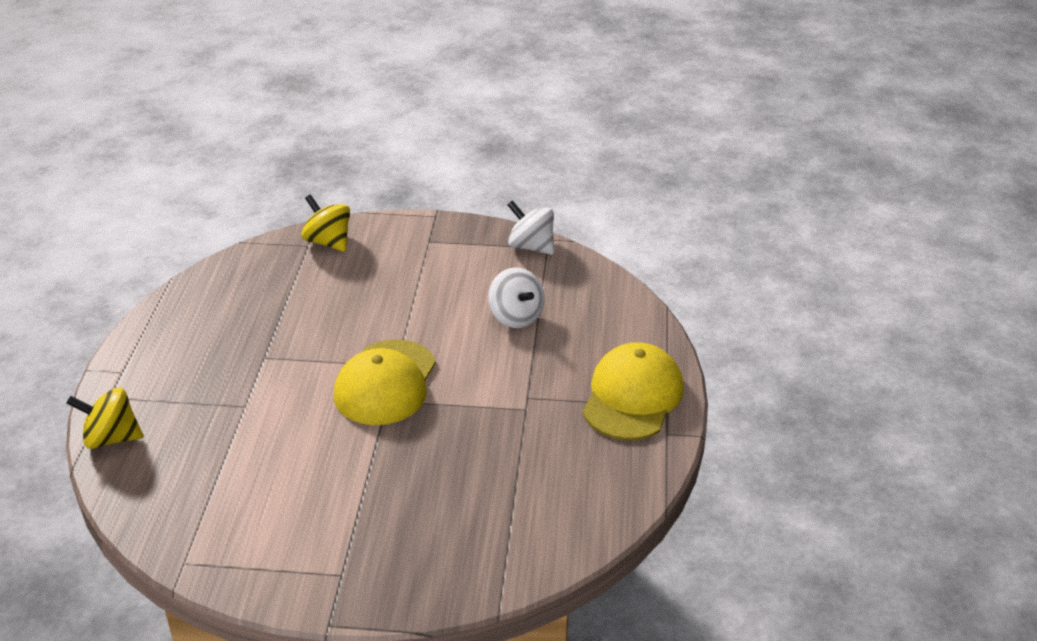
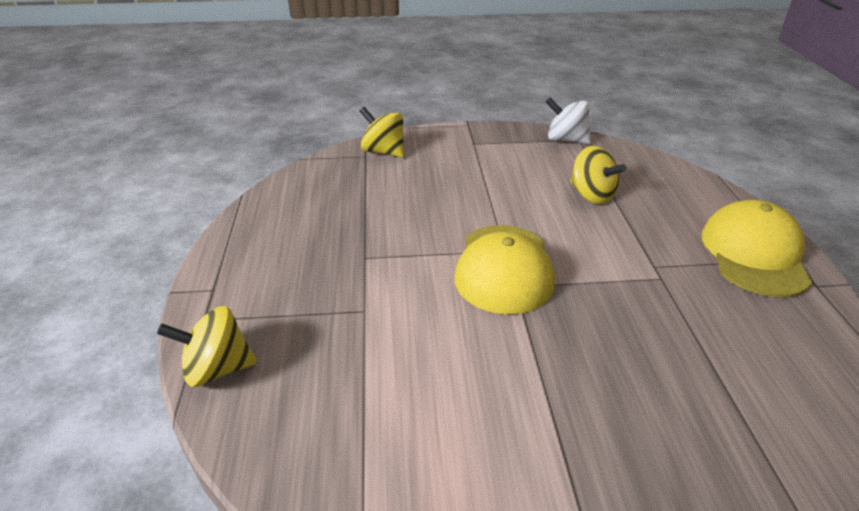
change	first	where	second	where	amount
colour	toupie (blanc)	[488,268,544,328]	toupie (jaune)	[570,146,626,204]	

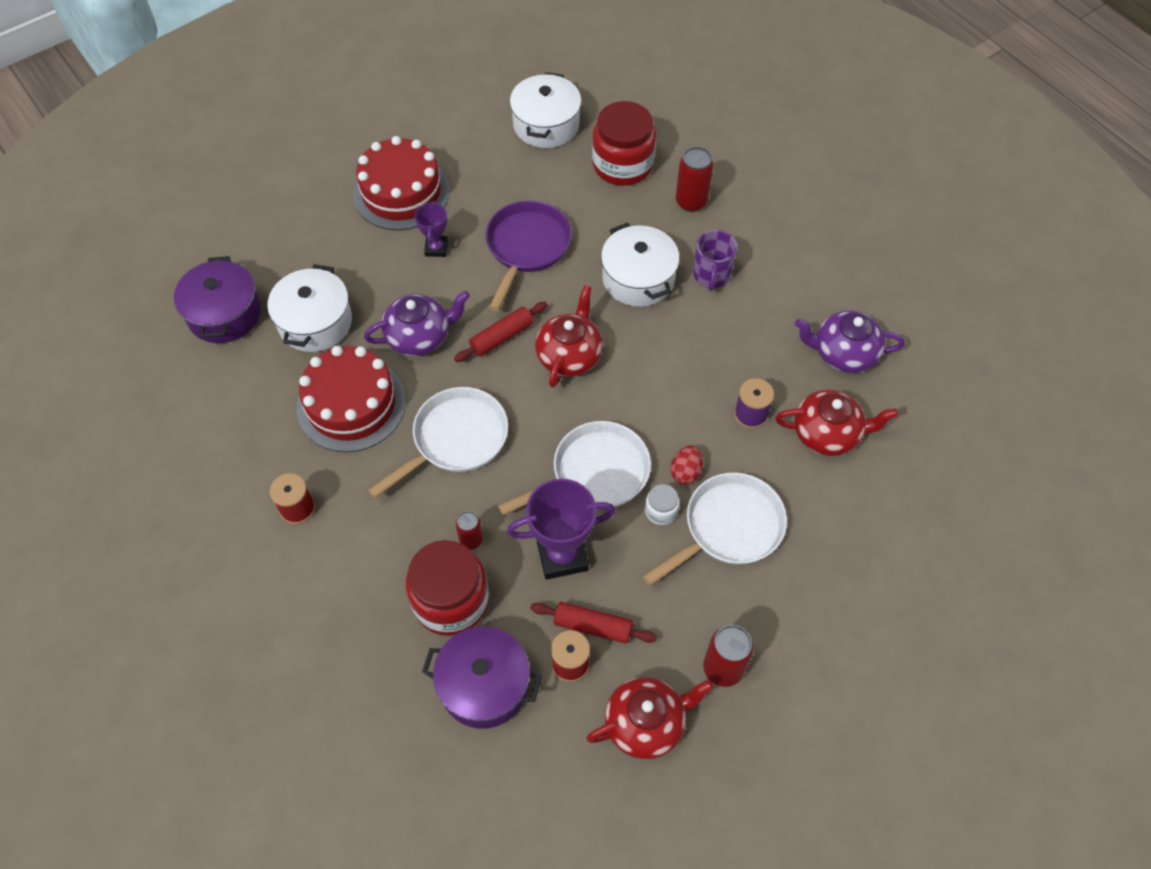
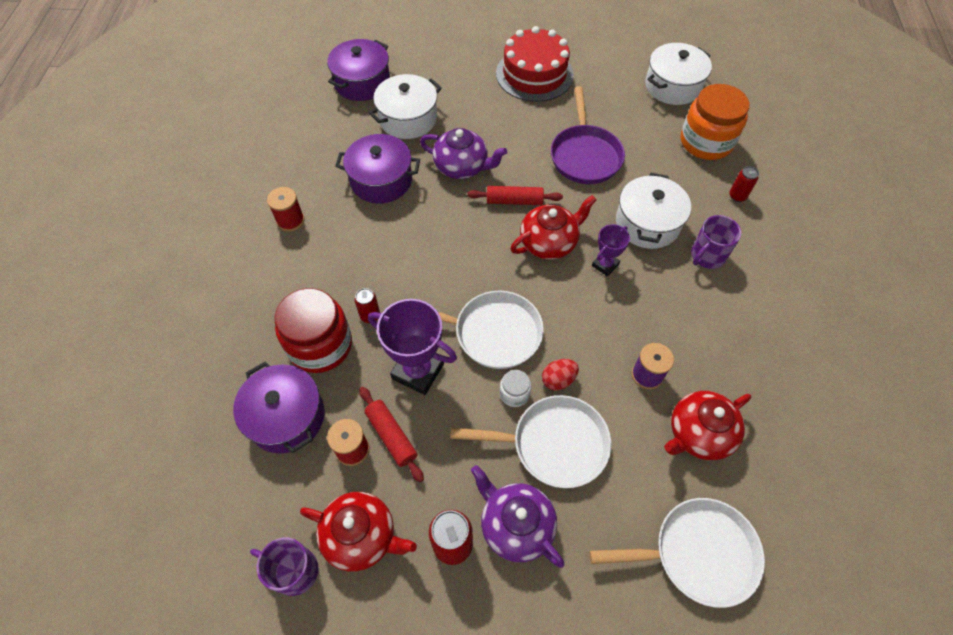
change	first	where	second	where	amount
appeared			tasse (violet)	[250,537,318,596]	
relocated	poêle (blanc)	[368,387,508,498]		[590,498,765,608]	
relocated	trophée (violet)	[415,201,448,257]		[592,224,630,277]	
relocated	théière (violet)	[795,310,905,373]		[471,465,564,568]	
exchanged	gâteau (rouge)	[297,346,406,452]	marmite (violet)	[336,134,420,204]	
colour	bocal (rouge)	[592,101,656,186]	bocal (orange)	[681,84,749,160]	
spun	poêle (violet)	[485,201,572,311]		[551,86,625,184]	120 degrees clockwise
spun	théière (rouge)	[775,389,898,456]		[664,391,751,460]	105 degrees clockwise
size	canette (rouge)	[676,147,714,212]		[730,166,759,202]	x0.62

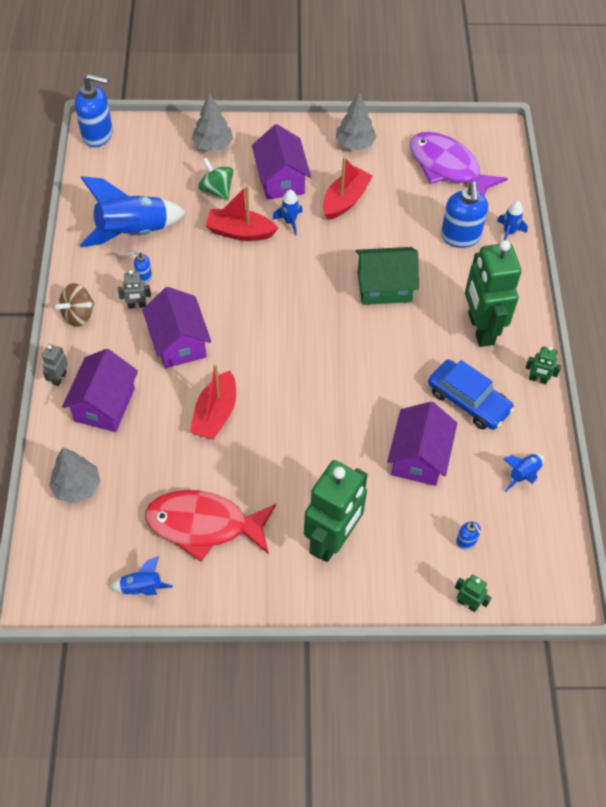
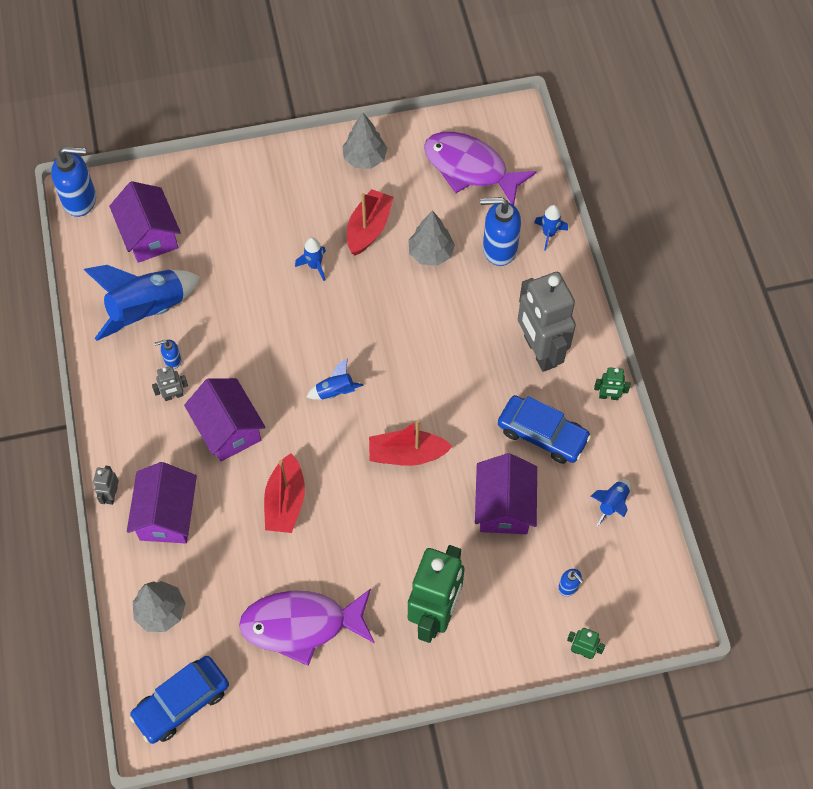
change	first	where	second	where	amount
missing	toupie (marron)	[55,283,95,327]			
missing	toupie (vert)	[198,158,234,200]			
missing	maison (vert)	[356,247,419,305]			
appeared			voiture (bleu)	[129,656,229,744]	
relocated	fusée (bleu)	[110,556,173,595]		[306,358,363,400]	
relocated	arbre (gris)	[192,94,233,152]		[408,210,455,266]	
relocated	bateau (rouge)	[205,185,278,241]		[369,420,453,466]	
relocated	maison (violet)	[252,124,311,200]		[109,181,181,263]	
colour	poisson (rouge)	[145,490,276,562]	poisson (violet)	[239,589,375,666]	
colour	robot (vert)	[465,240,522,347]	robot (gris)	[518,272,576,372]	
spun	distributeur de savon (bleu)	[441,181,488,248]		[480,197,521,266]	105 degrees clockwise

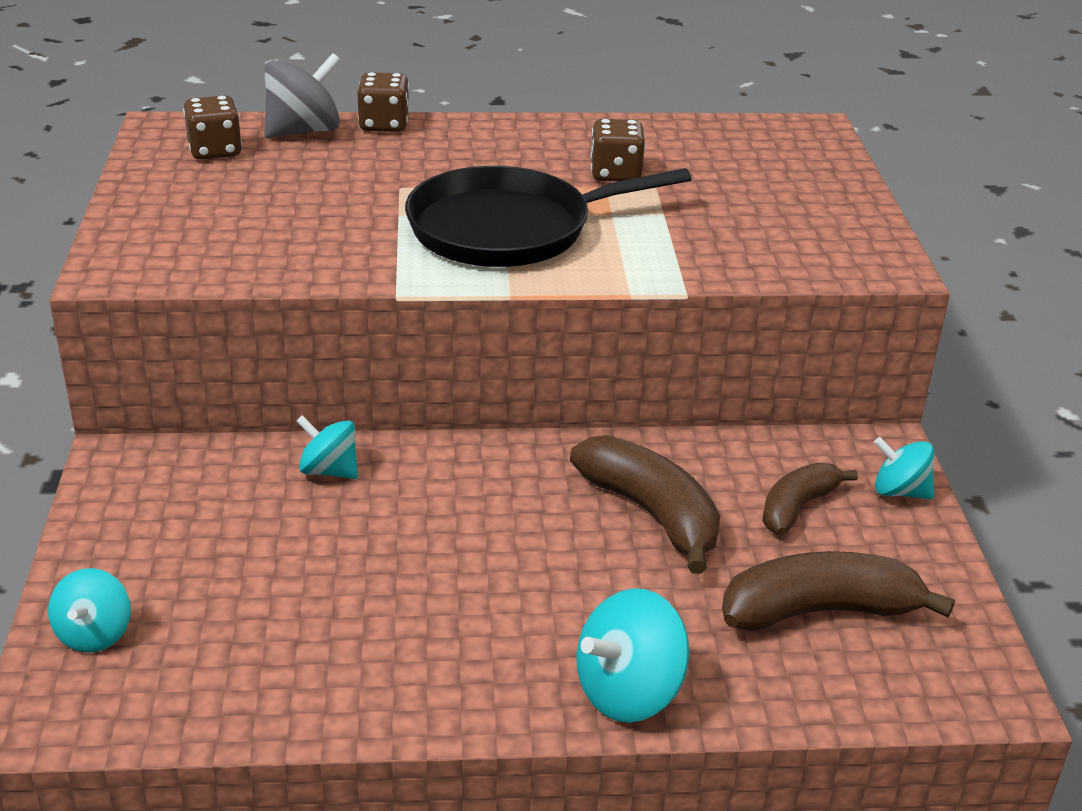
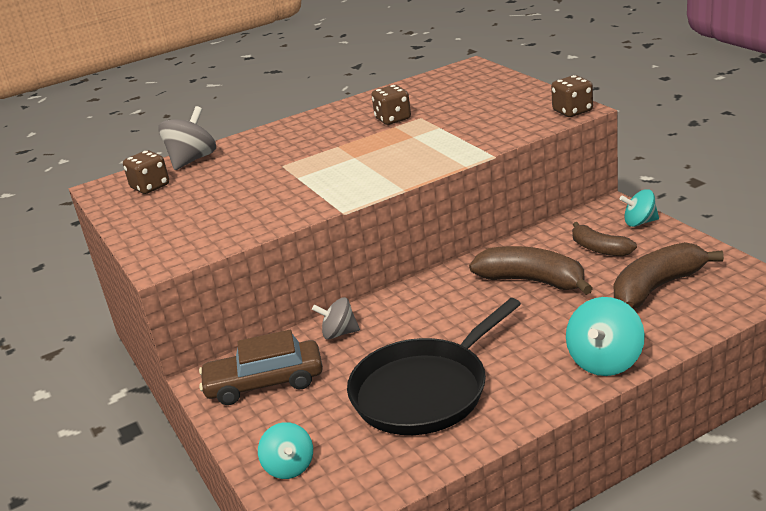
change	first	where	second	where	amount
appeared			voiture (marron)	[199,330,323,405]	
relocated	dé (marron)	[357,72,410,132]		[551,75,593,117]	
relocated	poêle (noir)	[405,166,691,267]		[347,298,521,435]	
colour	toupie (turquoise)	[296,415,358,479]	toupie (gris)	[312,297,360,339]	
spun	banane (marron)	[762,462,858,534]		[572,222,637,256]	60 degrees counterclockwise

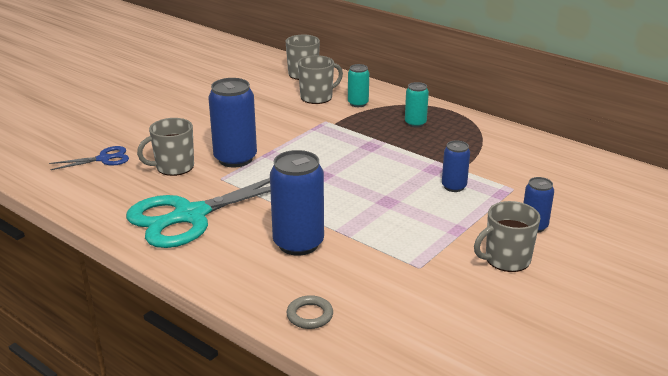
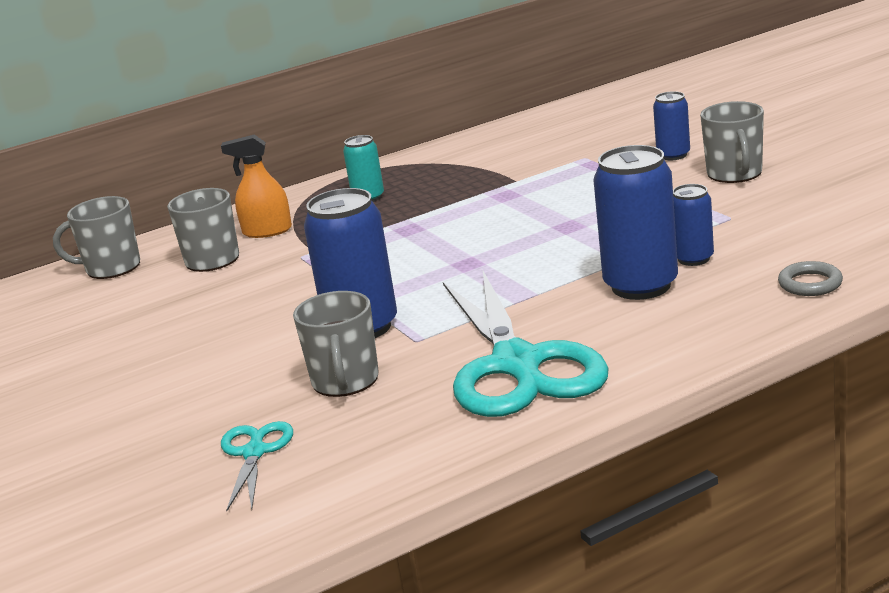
change	first	where	second	where	amount
relocated	canette (bleu)	[442,140,470,192]		[673,184,714,266]	
exchanged	canette (turquoise)	[348,64,369,107]	vaporisateur (orange)	[221,134,292,238]	
colour	ciseaux (bleu)	[49,146,129,170]	ciseaux (turquoise)	[221,421,293,511]	

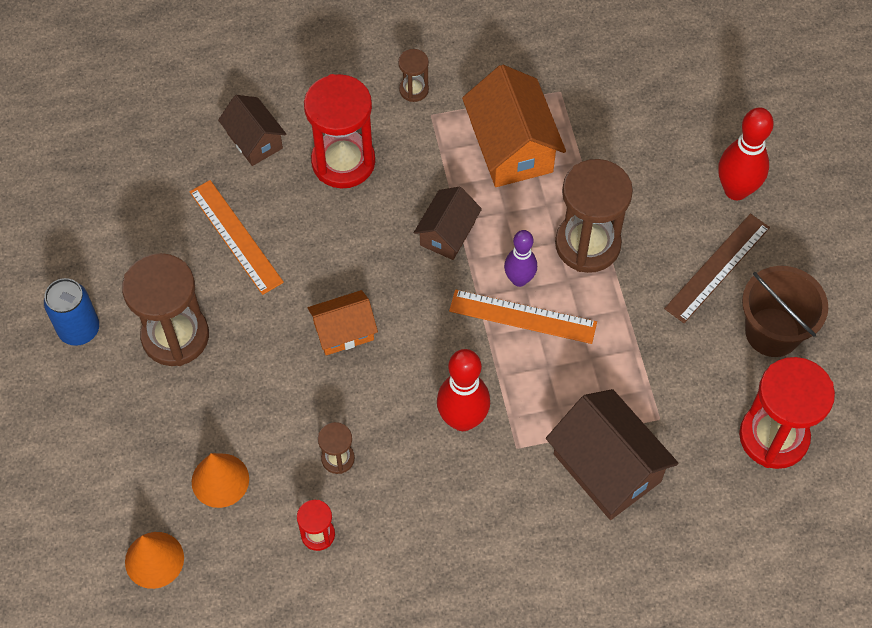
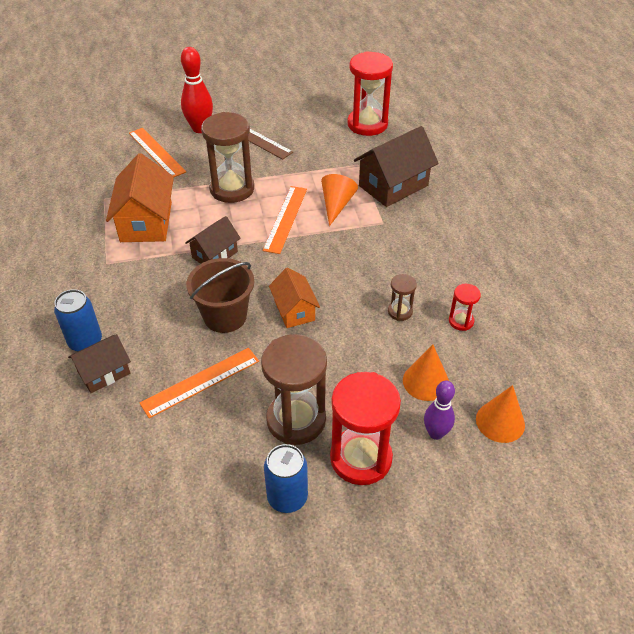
change	first	where	second	where	amount
missing	sablier (marron)	[398,49,429,102]			
missing	quille (rouge)	[437,349,490,431]			
appeared			canette (bleu)	[54,289,102,352]	
appeared			règle (orange)	[129,128,187,177]	
appeared			cône (orange)	[321,174,358,226]	
relocated	sablier (rouge)	[304,74,375,189]		[330,372,401,485]	
relocated	quille (violet)	[504,230,537,287]		[424,381,455,440]	
relocated	seau (marron)	[742,266,828,357]		[186,258,254,333]	
spun	maison (marron)	[414,186,482,260]		[185,216,241,264]	75 degrees counterclockwise
spun	maison (orange)	[462,65,566,187]		[106,153,174,242]	75 degrees counterclockwise

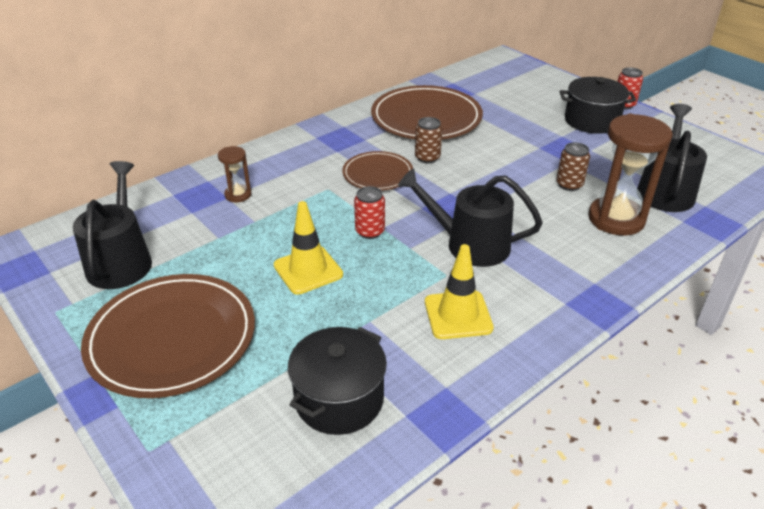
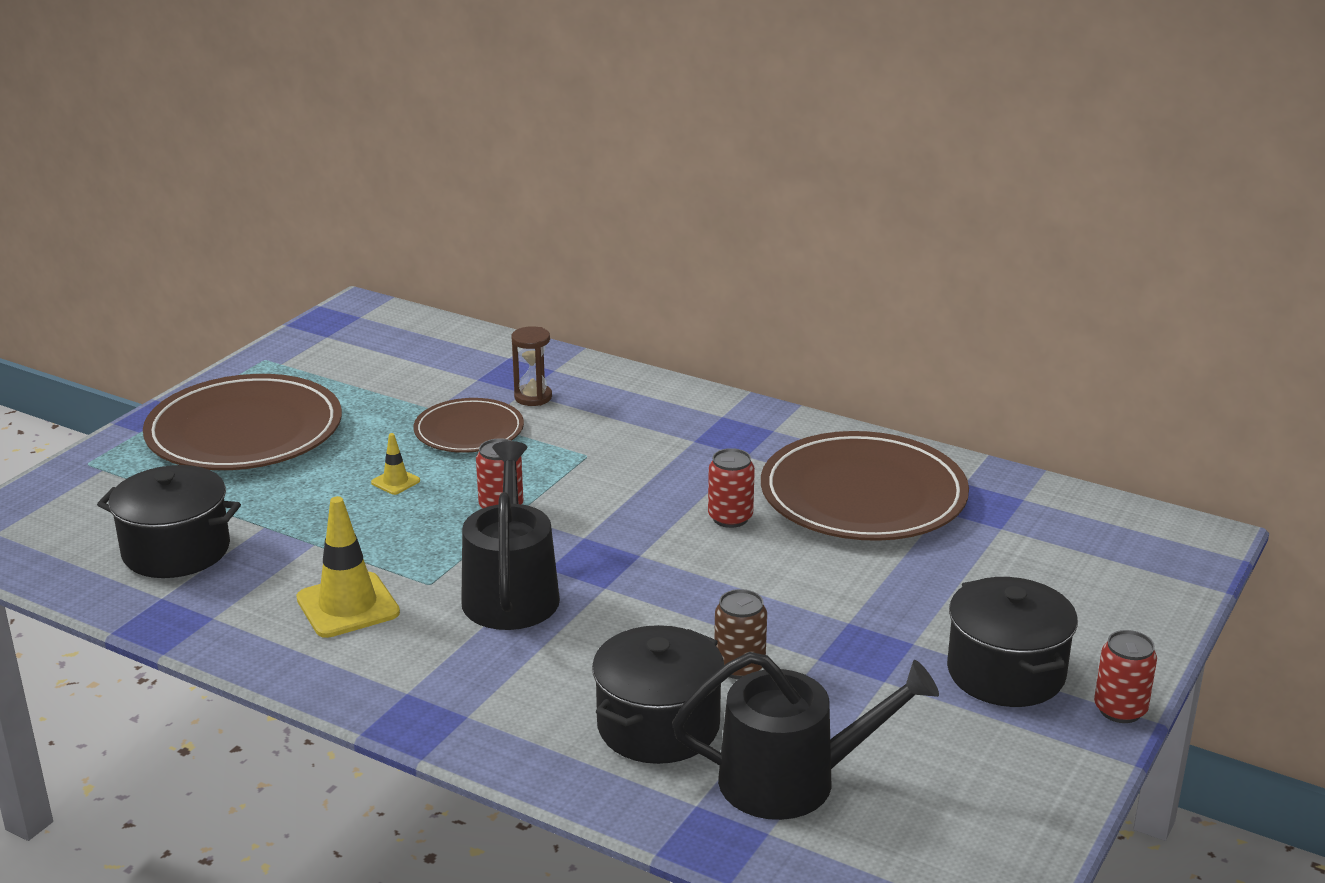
change	first	where	second	where	amount
missing	arrosoir (noir)	[73,161,152,289]			
relocated	assiette (marron)	[342,151,413,191]		[413,398,524,453]	
exchanged	sablier (marron)	[588,114,673,236]	marmite (noir)	[592,625,724,764]	
colour	canette (marron)	[415,117,442,163]	canette (rouge)	[708,448,755,528]	
size	cône de chantier (jaune)	[274,201,343,294]		[371,433,420,495]	x0.49

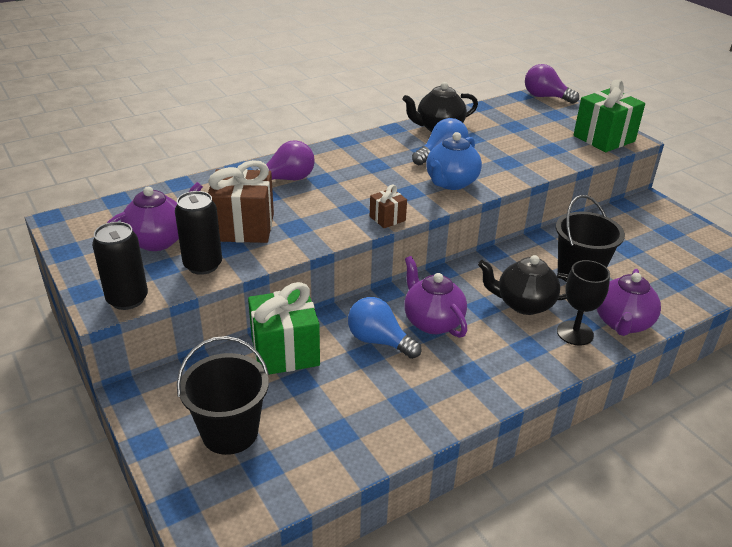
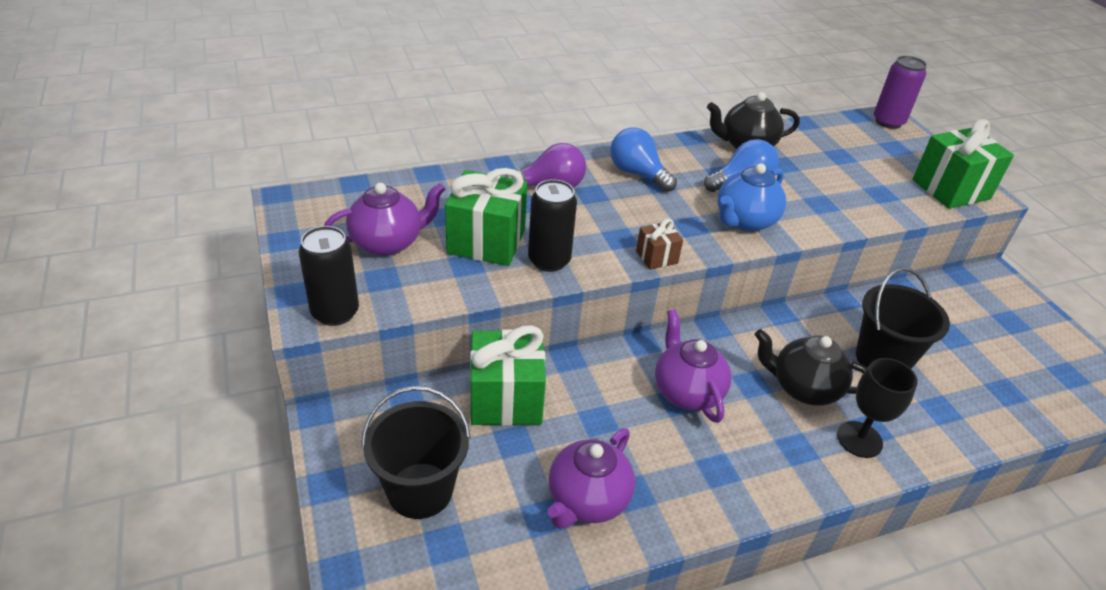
change	first	where	second	where	amount
relocated	canette (noir)	[175,191,222,275]		[528,179,577,272]	
relocated	ampoule (bleu)	[348,297,422,359]		[610,127,677,192]	
relocated	théière (violet)	[597,269,661,336]		[547,428,635,529]	
exchanged	ampoule (violet)	[525,64,579,104]	canette (violet)	[874,56,927,129]	
colour	cadeau (marron)	[208,160,274,243]	cadeau (vert)	[445,168,527,266]	

